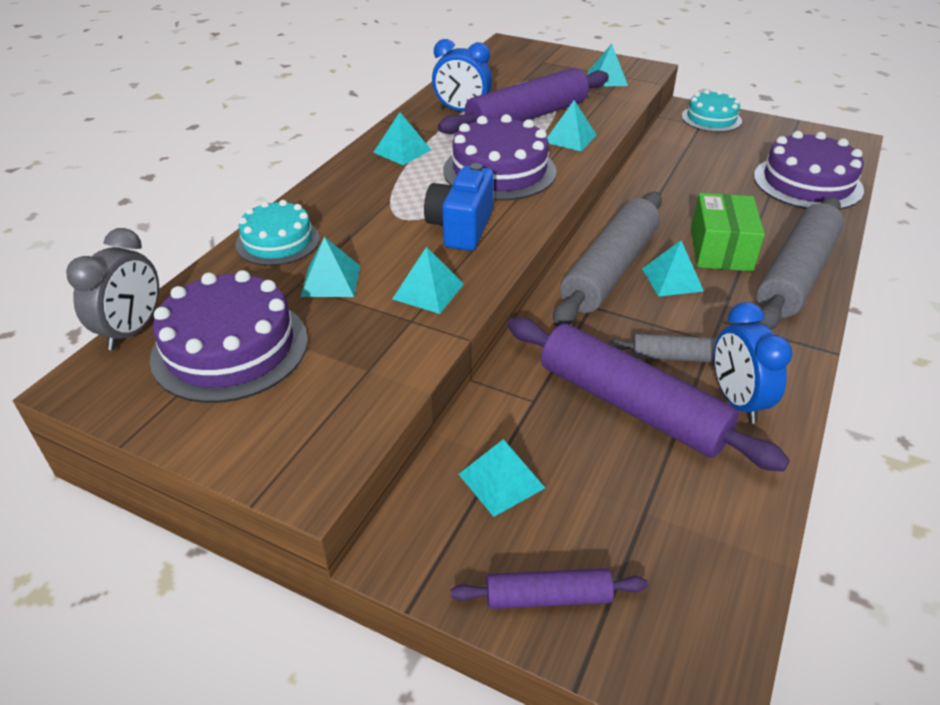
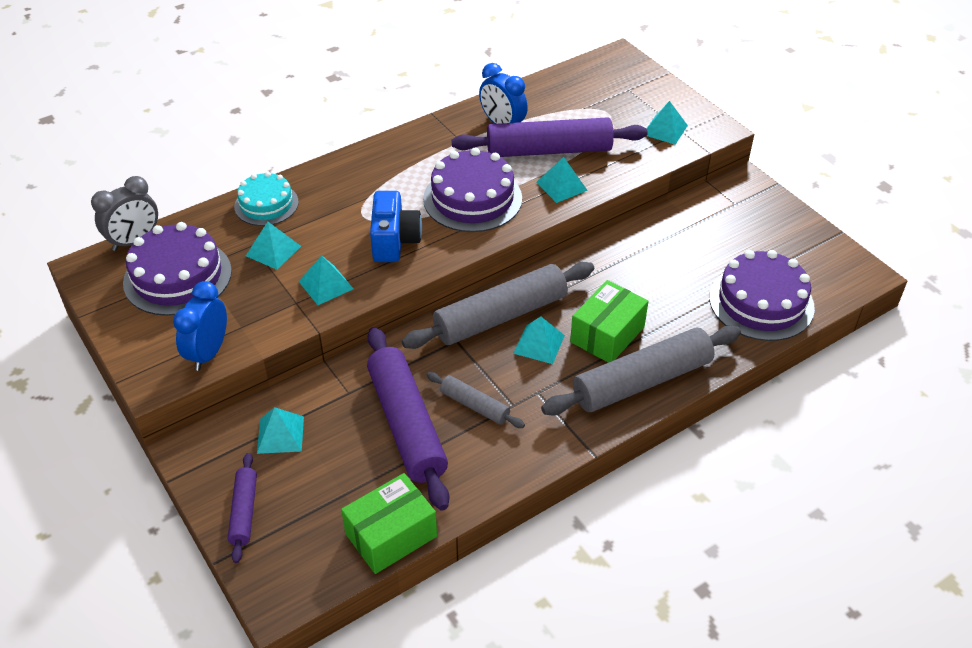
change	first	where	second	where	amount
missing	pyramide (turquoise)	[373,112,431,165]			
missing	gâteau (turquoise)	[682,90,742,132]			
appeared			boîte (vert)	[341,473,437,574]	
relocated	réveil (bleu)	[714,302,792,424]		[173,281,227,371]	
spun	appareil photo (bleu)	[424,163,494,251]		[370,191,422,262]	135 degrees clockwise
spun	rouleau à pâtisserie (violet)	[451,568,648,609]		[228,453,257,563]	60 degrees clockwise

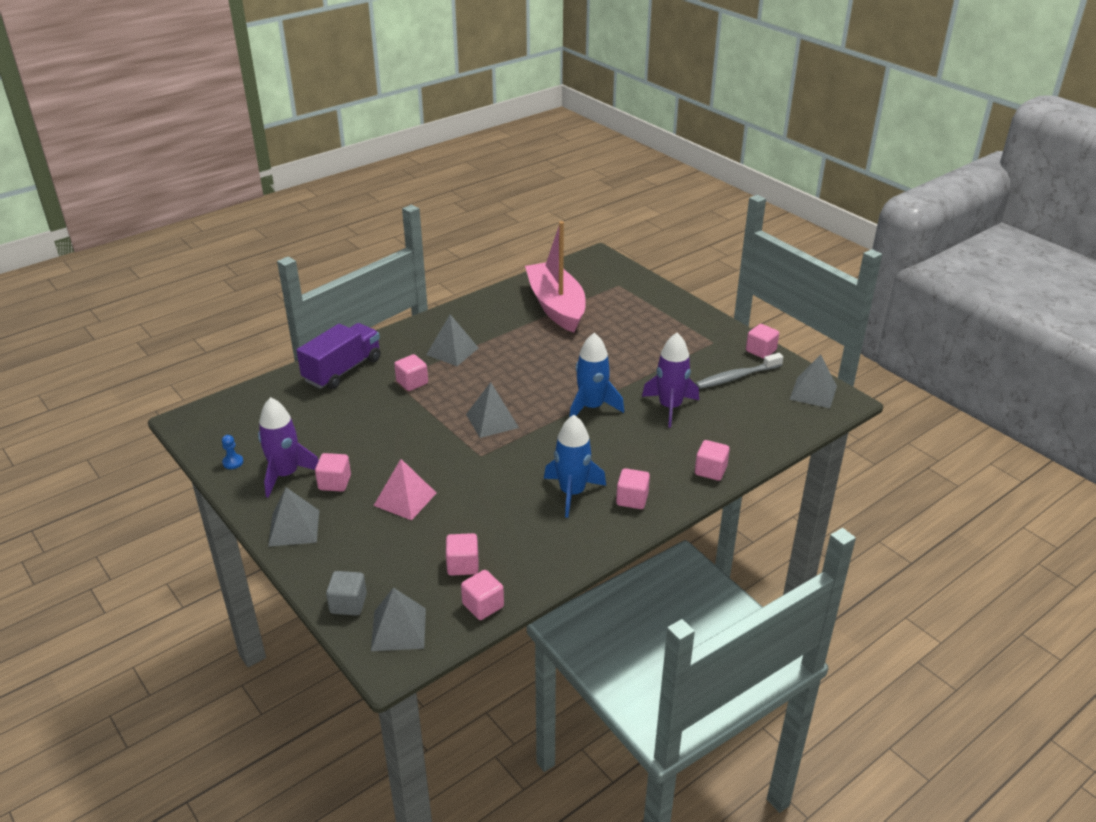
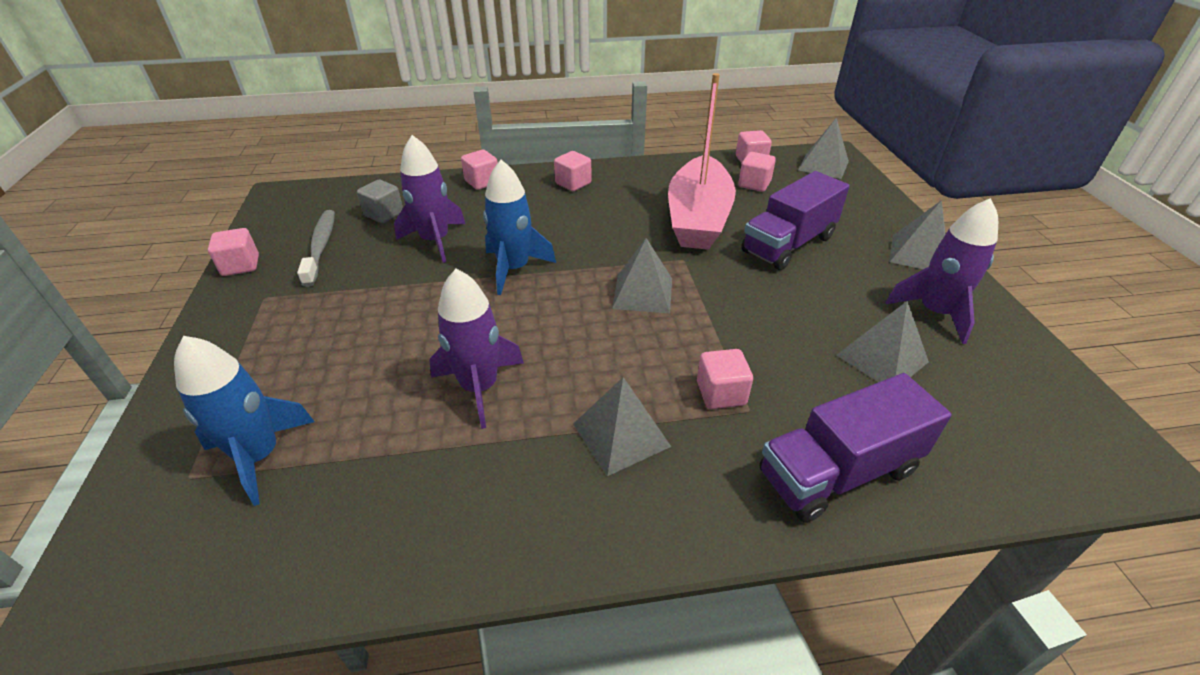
change	first	where	second	where	amount
missing	pion (bleu)	[222,435,243,469]			
missing	cube (rose)	[315,453,351,492]			
appeared			fusée (violet)	[429,269,524,429]	
relocated	cube (gris)	[326,571,367,616]		[357,180,403,223]	
relocated	bateau (rose)	[525,221,586,333]		[668,73,736,250]	
relocated	fusée (bleu)	[544,415,606,518]		[174,336,315,506]	
relocated	pyramide (gris)	[790,354,837,408]		[837,301,929,382]	
exchanged	pyramide (rose)	[374,459,436,520]	camion (violet)	[741,171,850,270]	
spun	brosse à dents (gris)	[695,353,784,389]		[297,210,335,287]	105 degrees counterclockwise

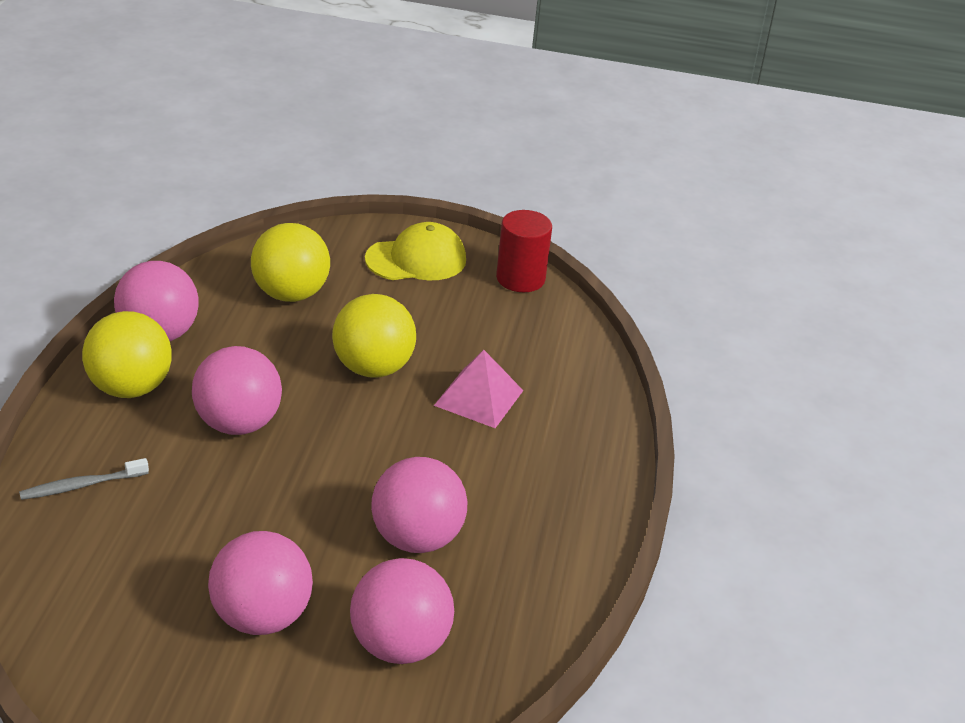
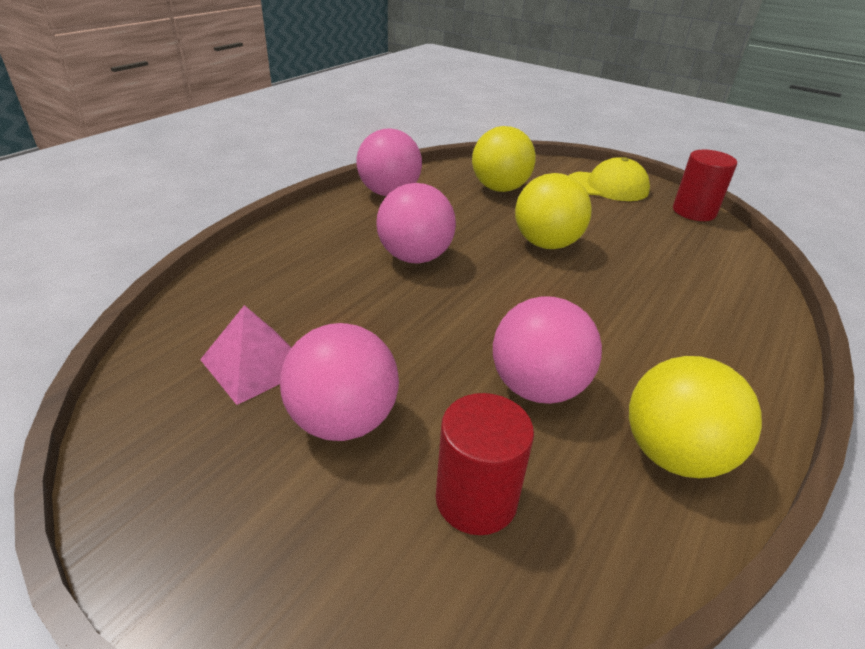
change	first	where	second	where	amount
missing	brosse à dents (gris)	[19,458,149,500]			
relocated	balle (jaune)	[82,311,172,398]		[629,356,762,478]	
relocated	pyramide (rose)	[434,350,524,428]		[200,305,291,405]	
exchanged	balle (rose)	[350,558,454,664]	cylindre (rouge)	[436,393,534,535]	

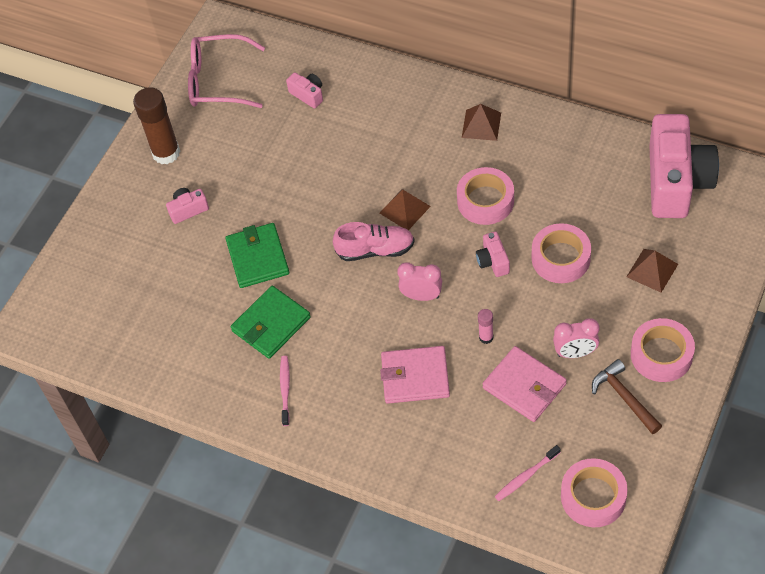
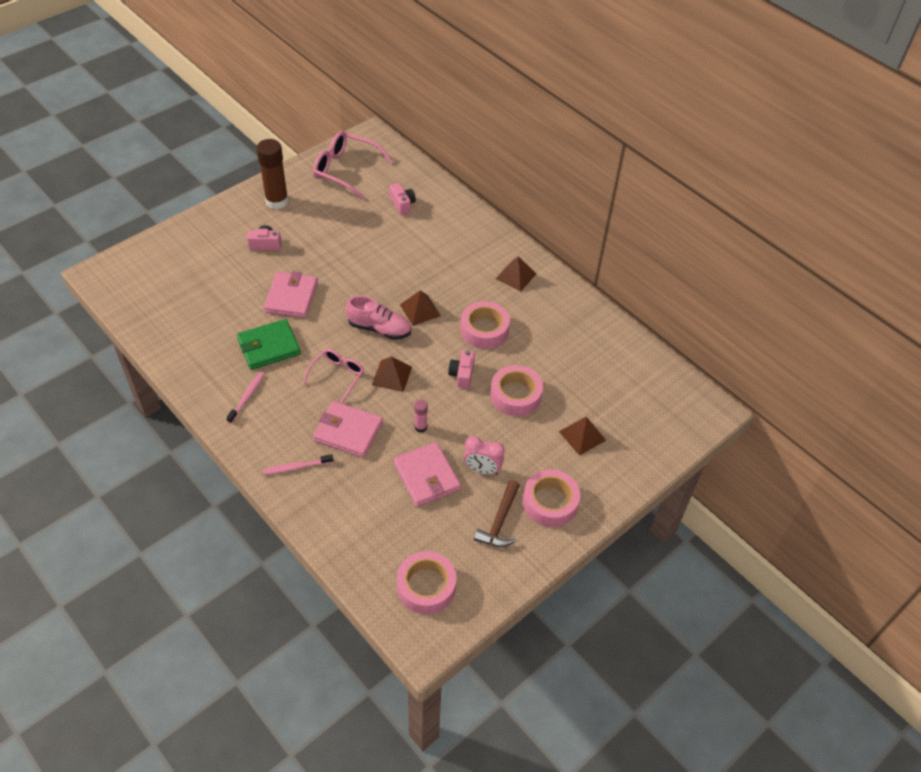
change	first	where	second	where	amount
missing	appareil photo (rose)	[649,114,719,218]			
appeared			lunettes (rose)	[303,349,364,403]	
relocated	brosse à dents (rose)	[495,445,561,501]		[263,454,333,475]	
exchanged	réveil (rose)	[397,262,442,301]	pyramide (marron)	[372,356,412,392]	
colour	portefeuille (vert)	[225,223,289,288]	portefeuille (rose)	[264,271,318,318]	
spun	marteau (marron)	[592,359,662,434]		[474,480,520,547]	150 degrees counterclockwise

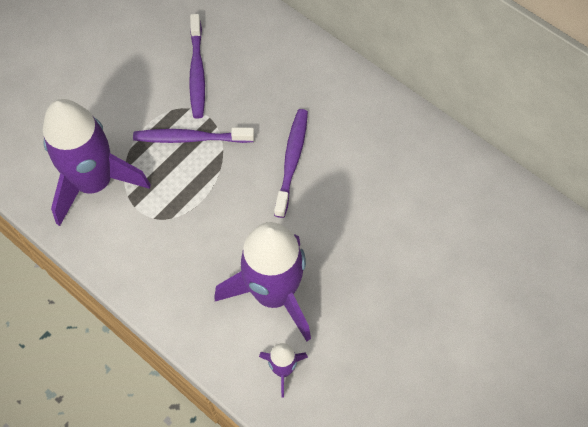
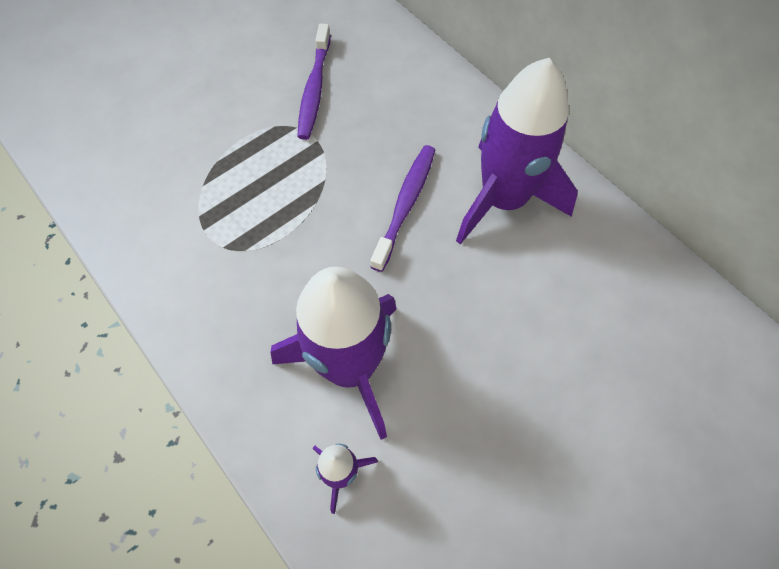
change	first	where	second	where	amount
missing	brosse à dents (violet)	[133,127,254,143]			
relocated	fusée (violet)	[43,99,151,226]		[456,58,578,244]	

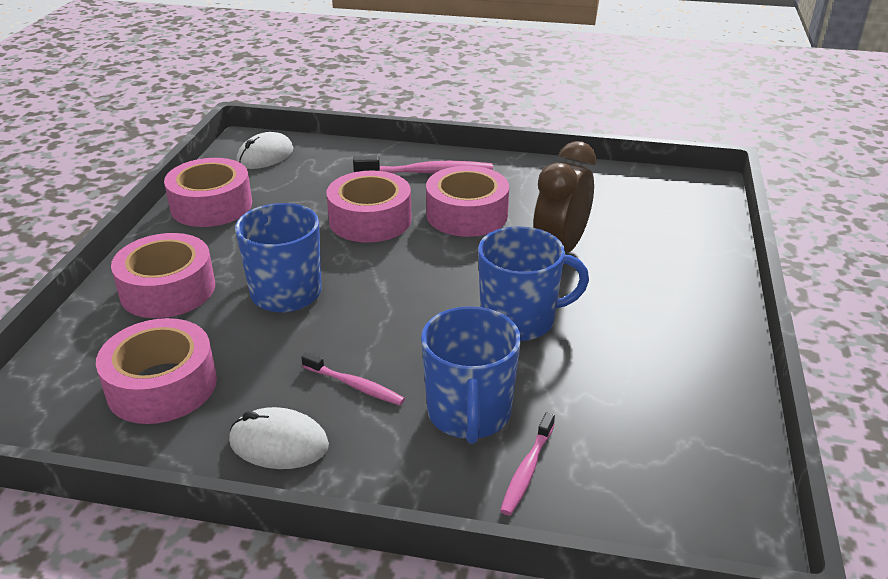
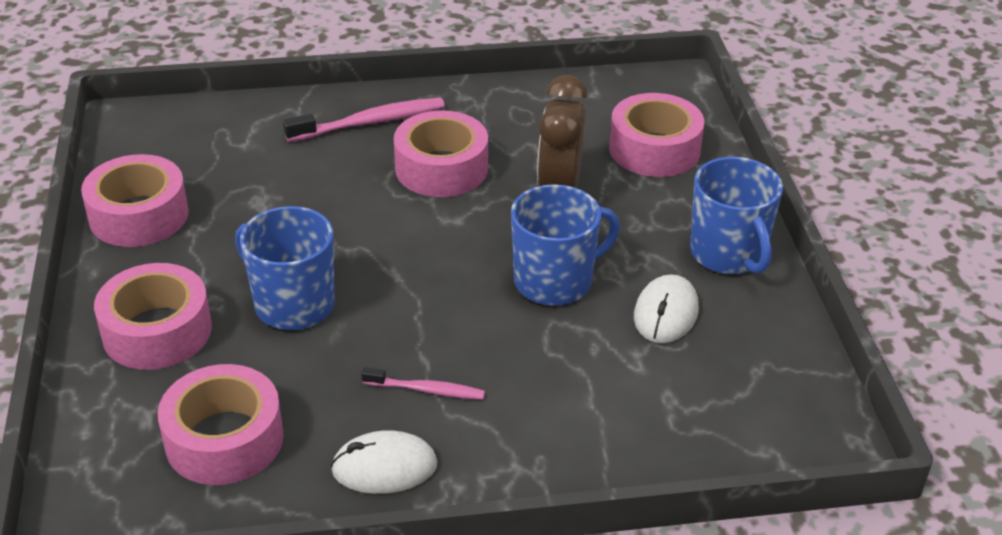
change	first	where	second	where	amount
missing	brosse à dents (rose)	[500,412,555,515]			
relocated	souris (blanc)	[236,132,293,169]		[634,274,699,343]	
relocated	ruban adhésif (rose)	[327,170,412,243]		[609,93,704,177]	
relocated	tasse (bleu)	[421,306,521,444]		[690,157,783,274]	

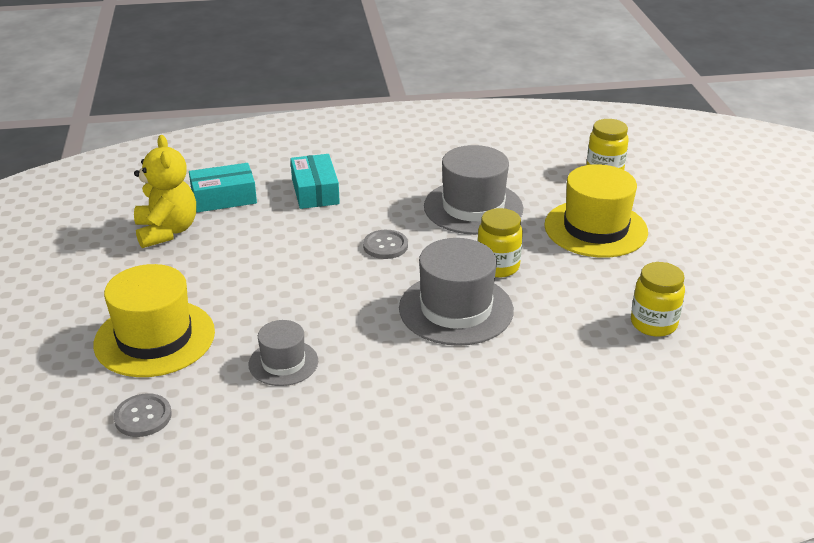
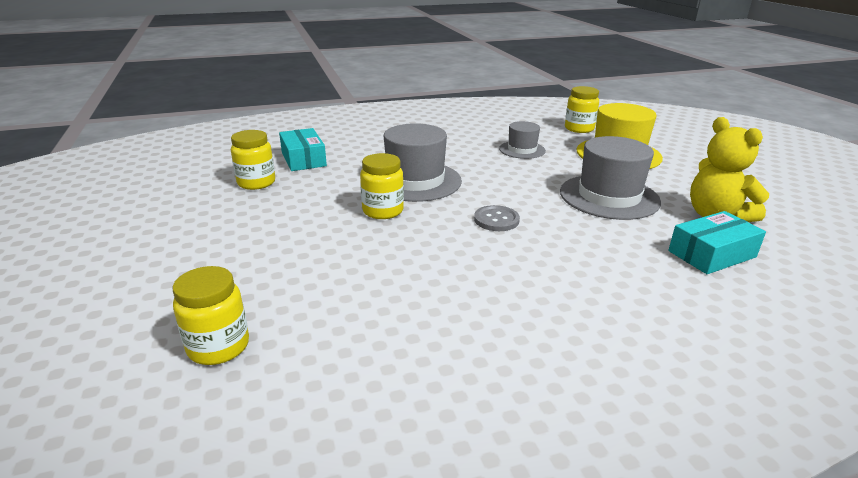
change	first	where	second	where	amount
missing	chapeau (jaune)	[544,164,648,258]			
relocated	boîte (turquoise)	[290,154,340,209]		[279,128,327,171]	
relocated	chapeau (gris)	[424,145,523,235]		[560,136,661,220]	
exchanged	bouton (gris)	[114,393,172,437]	bocal (jaune)	[565,86,599,133]	

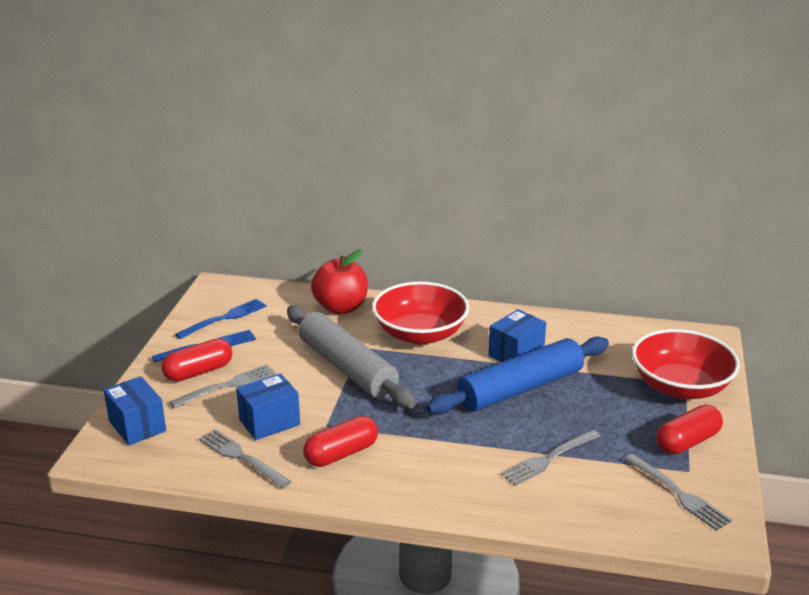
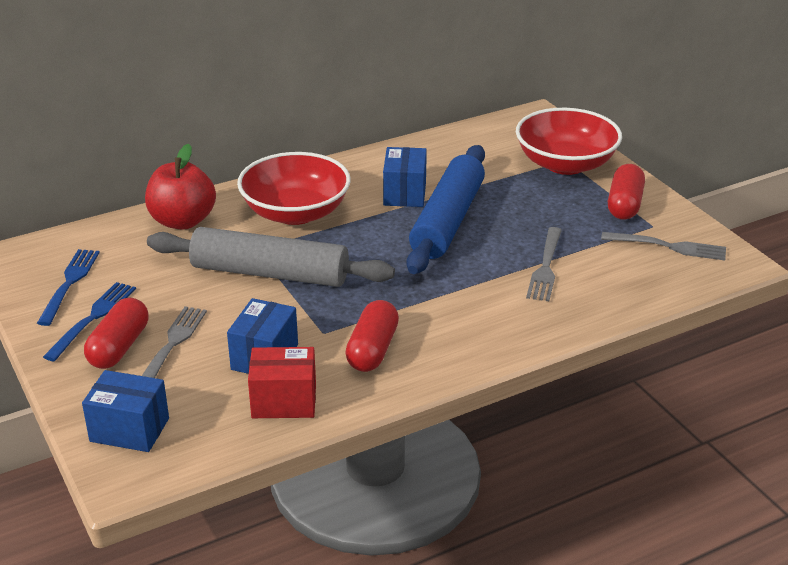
change	first	where	second	where	amount
exchanged	fourchette (gris)	[199,429,292,489]	boîte (rouge)	[248,347,316,418]	

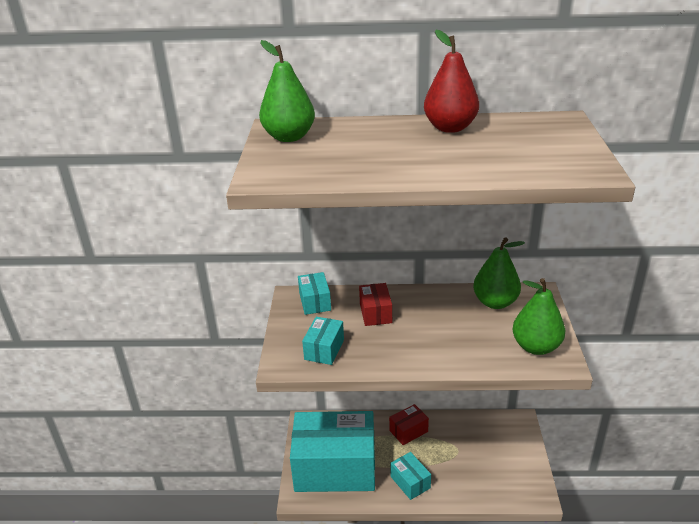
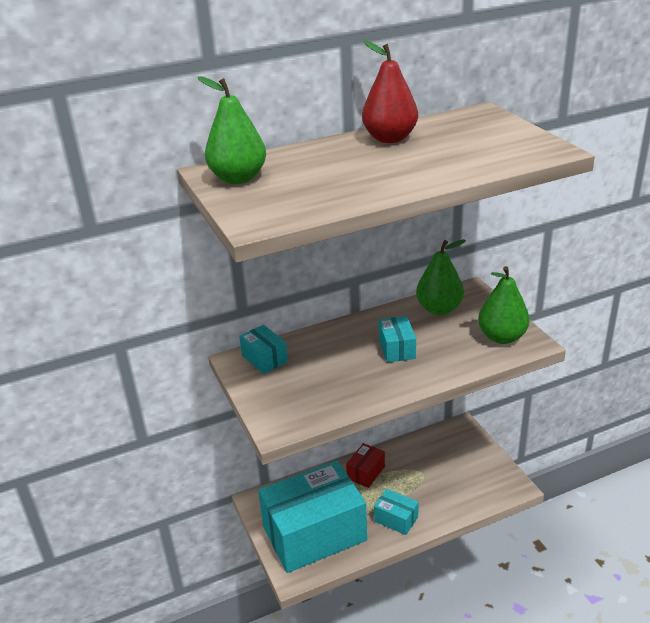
change	first	where	second	where	amount
missing	boîte (rouge)	[359,283,392,326]			
relocated	boîte (turquoise)	[302,317,344,365]		[379,316,416,362]	

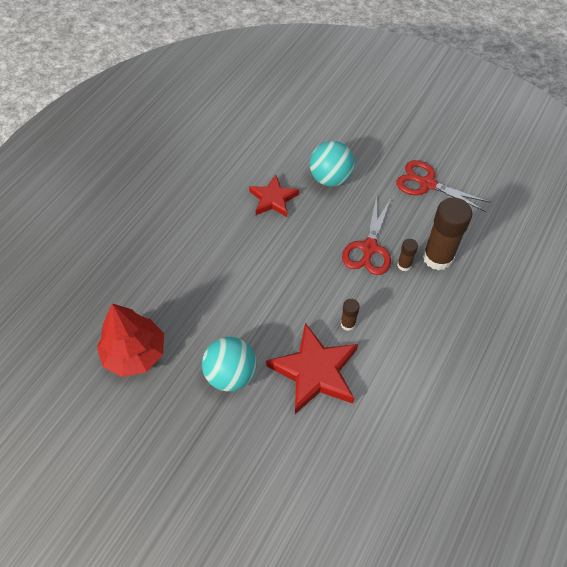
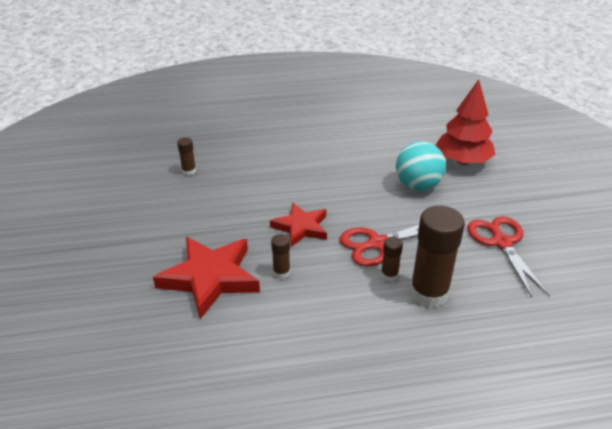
change	first	where	second	where	amount
missing	balle (turquoise)	[202,337,257,392]			
appeared			bâton de colle (marron)	[177,137,196,175]	
relocated	arbre (rouge)	[97,304,164,377]		[435,79,495,165]	
relocated	étoile (rouge)	[249,175,299,217]		[270,203,327,247]	

